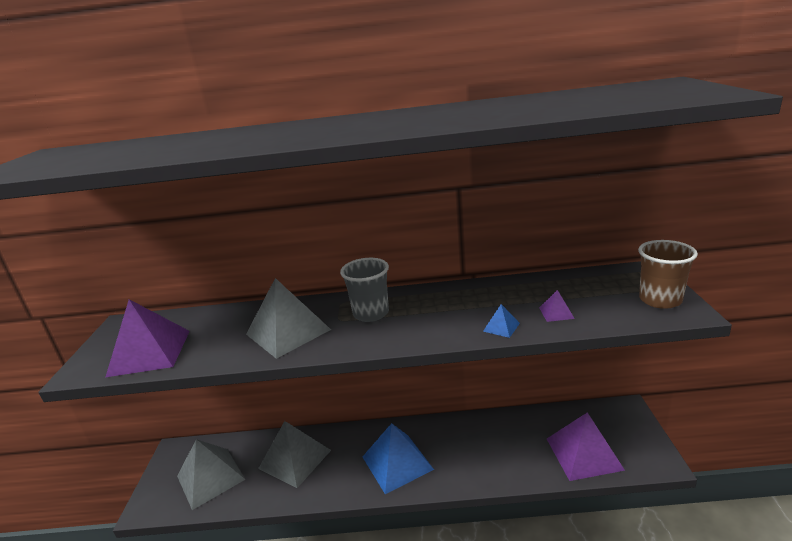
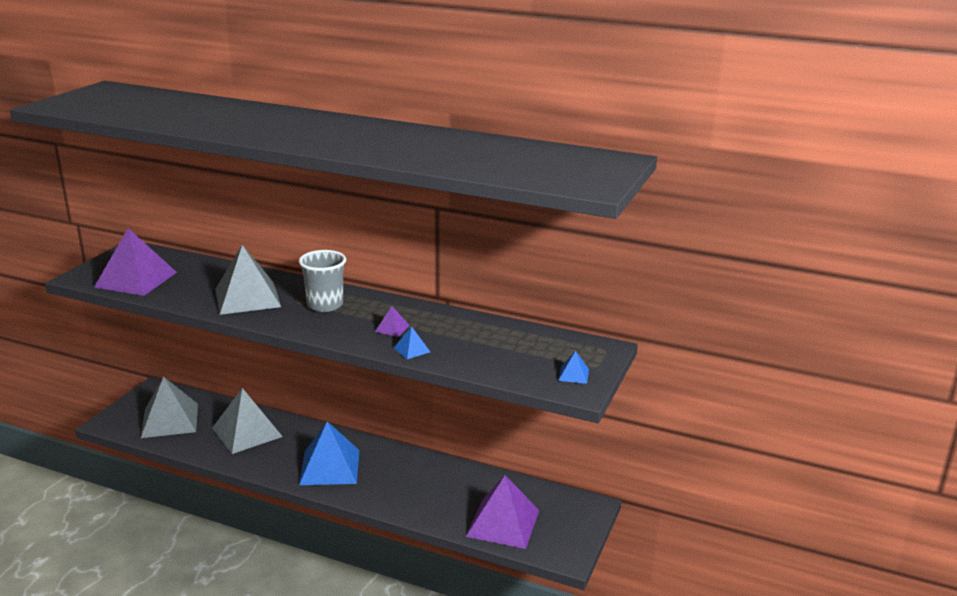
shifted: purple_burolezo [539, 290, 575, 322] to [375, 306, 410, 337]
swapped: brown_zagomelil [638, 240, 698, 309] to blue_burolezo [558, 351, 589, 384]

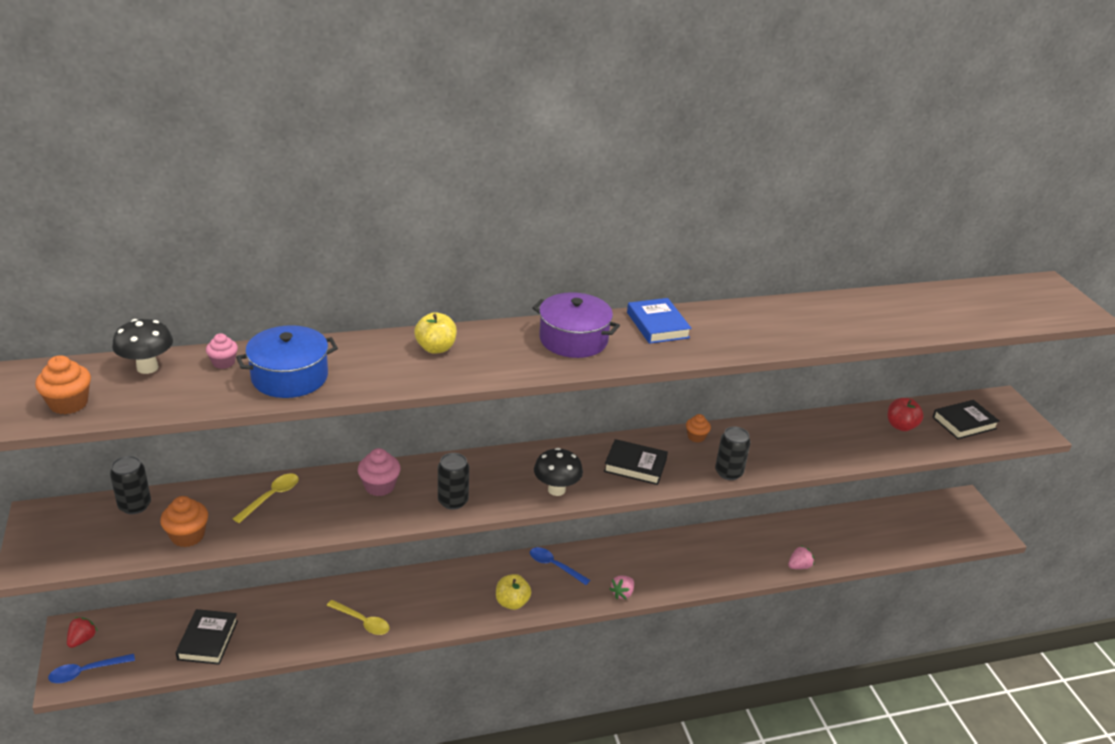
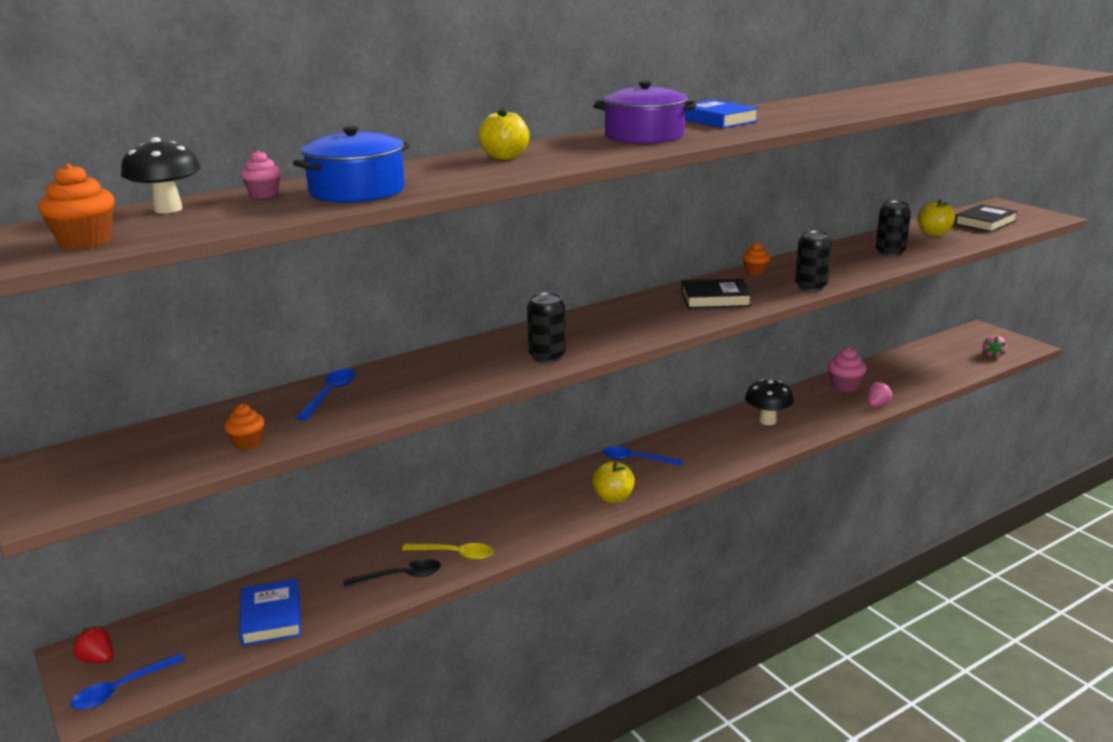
new: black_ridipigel [344, 559, 441, 587]
shifted: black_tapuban [110, 456, 151, 514] to [876, 201, 911, 256]; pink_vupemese [358, 448, 400, 496] to [827, 347, 867, 392]; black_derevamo [534, 448, 583, 496] to [745, 379, 794, 425]; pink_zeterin [610, 575, 634, 599] to [983, 335, 1007, 359]
repainted: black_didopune [176, 609, 238, 665] to blue_didopune [239, 579, 301, 646]; yellow_ridipigel [233, 473, 299, 523] to blue_ridipigel [296, 369, 356, 420]; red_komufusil [888, 398, 923, 431] to yellow_komufusil [917, 199, 955, 236]
rotated: red_zeterin [67, 617, 98, 648] = [72, 625, 113, 663] 60 degrees counterclockwise
scaled: orange_vupemese [160, 496, 208, 547] = [224, 404, 265, 450] x0.65

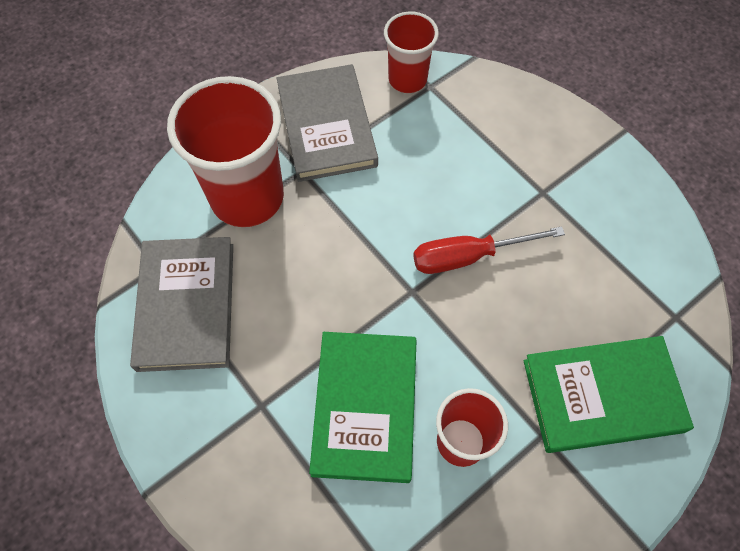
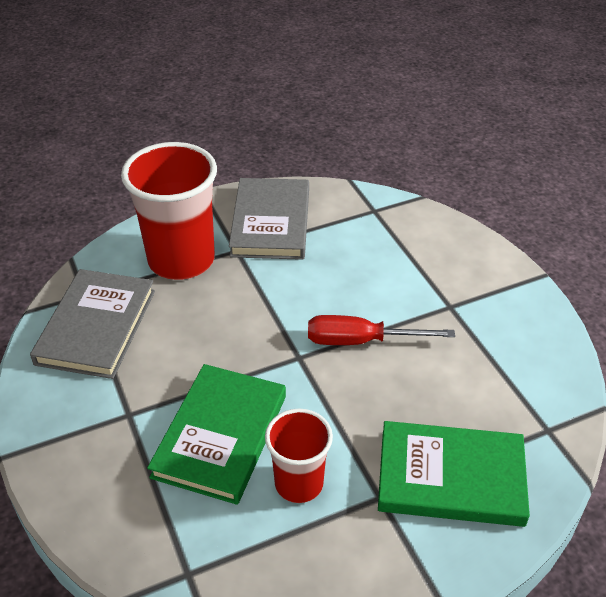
gone: red_zagomelil [384, 11, 439, 93]

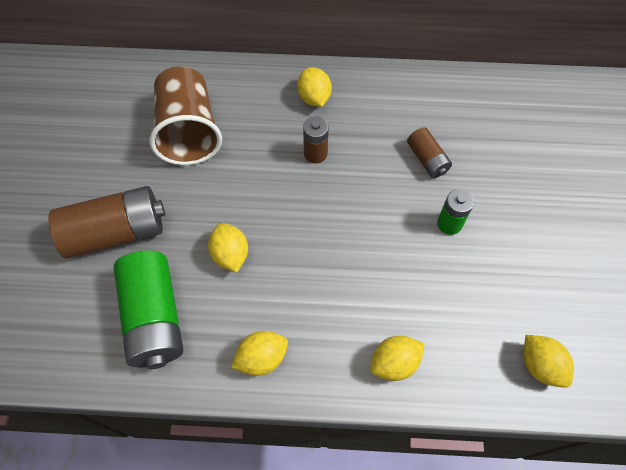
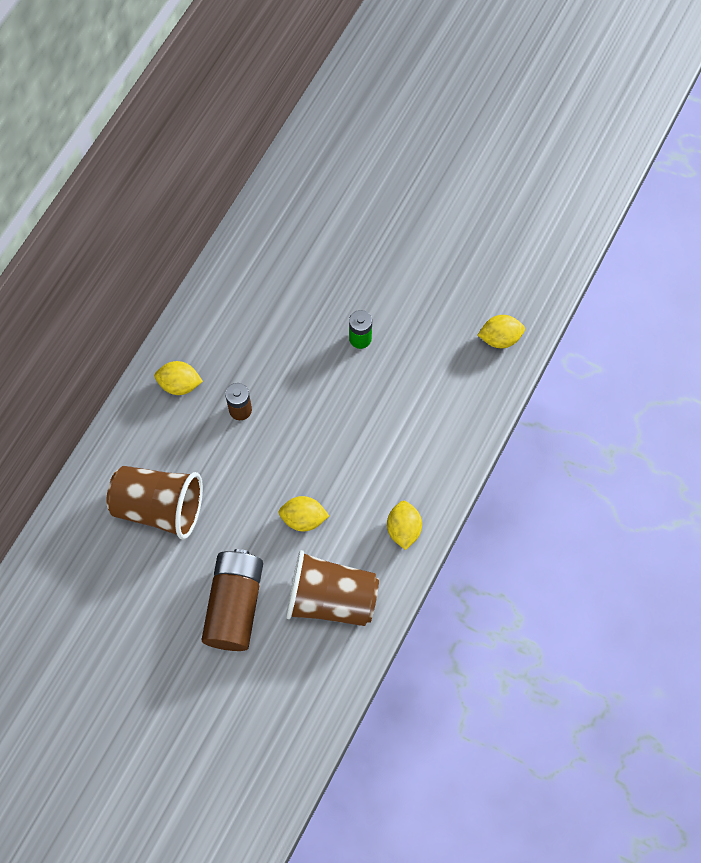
gone: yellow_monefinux [370, 336, 425, 381]; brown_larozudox [407, 127, 452, 178]
swapped: green_larozudox [113, 251, 184, 369] to brown_zagomelil [286, 550, 379, 626]

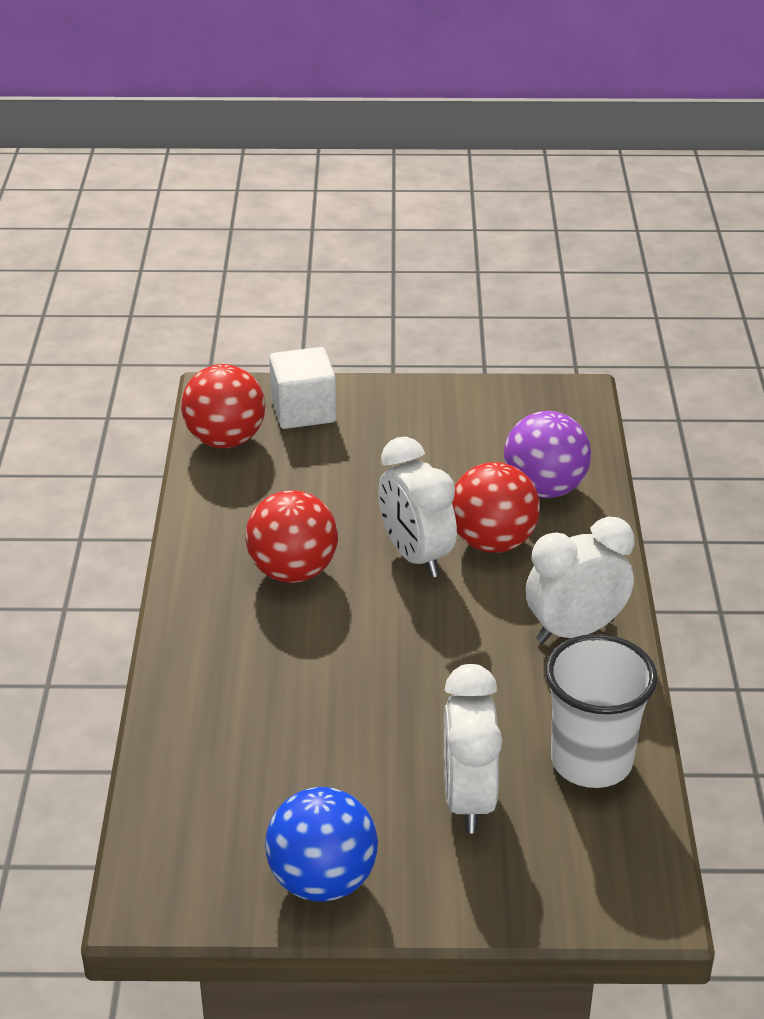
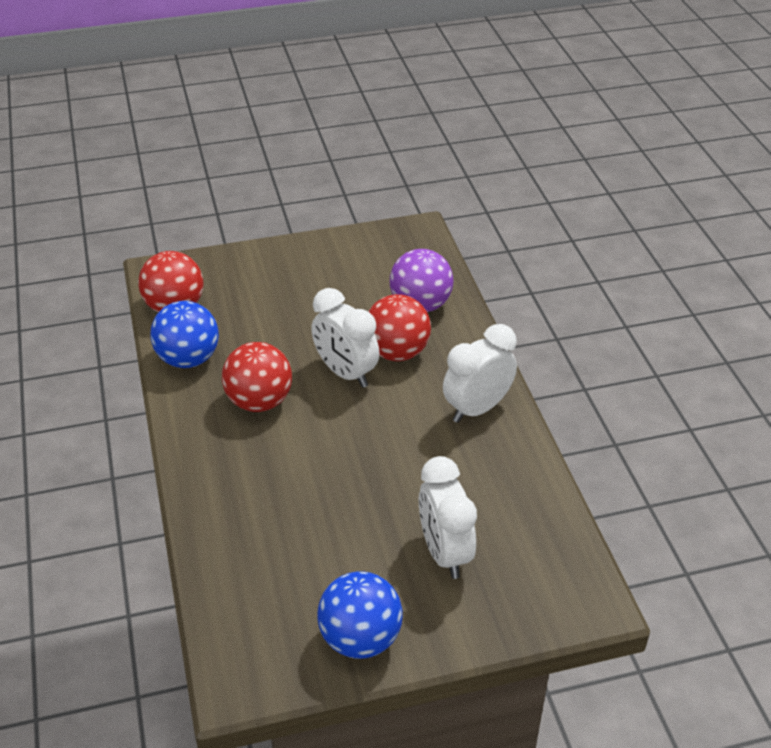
gone: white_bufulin [269, 347, 336, 429]; white_zagomelil [545, 634, 658, 788]
new: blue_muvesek [151, 301, 219, 368]

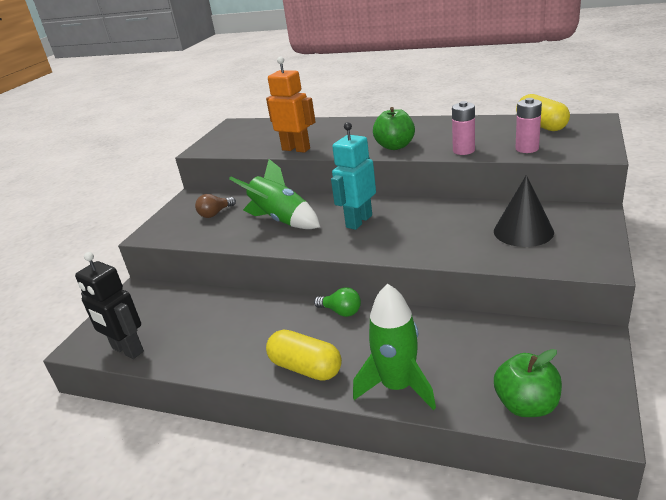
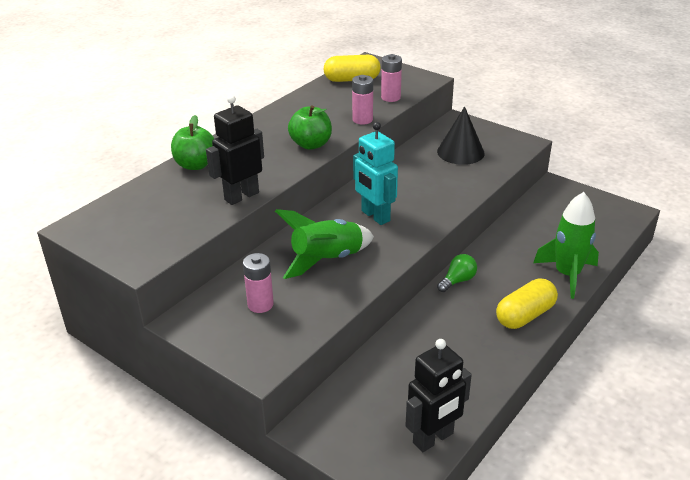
shifted: green_komufusil [494, 349, 562, 417] to [171, 115, 214, 170]
swapped: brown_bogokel [195, 194, 236, 218] to pink_larozudox [243, 253, 274, 313]
repainted: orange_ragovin [266, 56, 316, 153] to black_ragovin [206, 95, 264, 205]

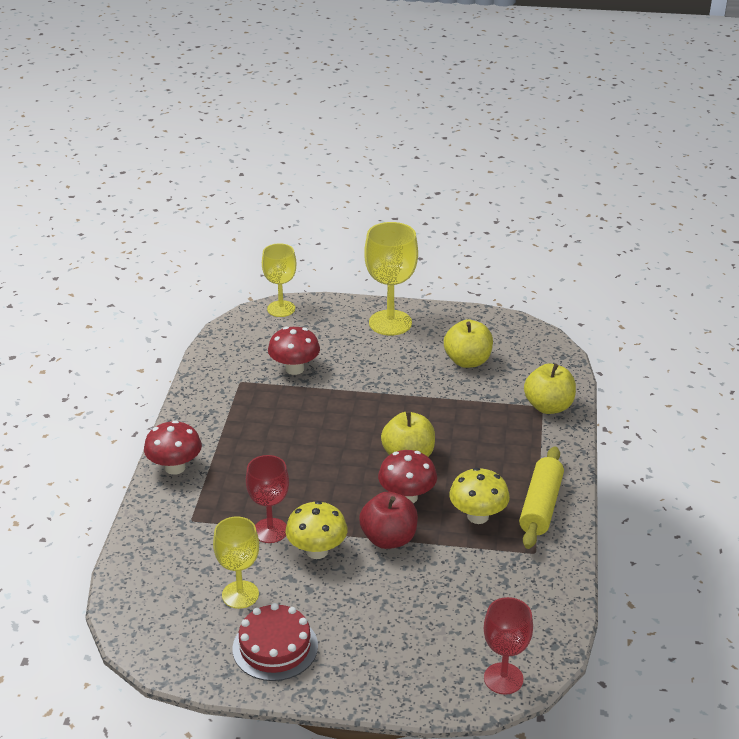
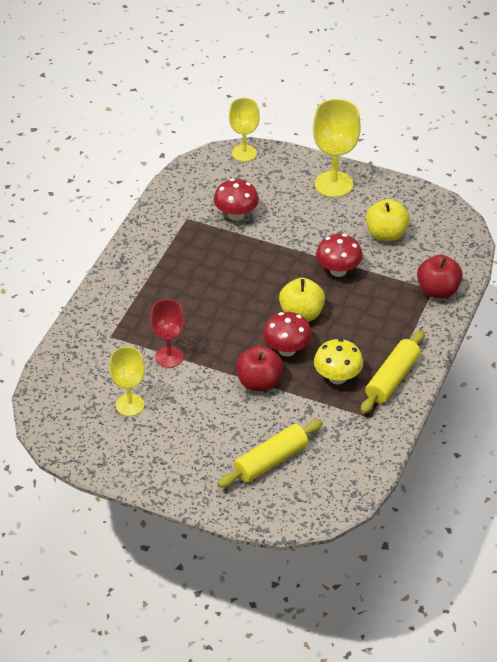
gone: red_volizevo [232, 603, 318, 681]; yellow_derevamo [286, 501, 347, 559]; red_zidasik [484, 597, 533, 695]
new: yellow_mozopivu [218, 419, 323, 488]
shifted: red_derevamo [144, 420, 202, 475] to [316, 234, 363, 277]
repainted: yellow_komufusil [524, 364, 576, 414] to red_komufusil [417, 255, 463, 298]

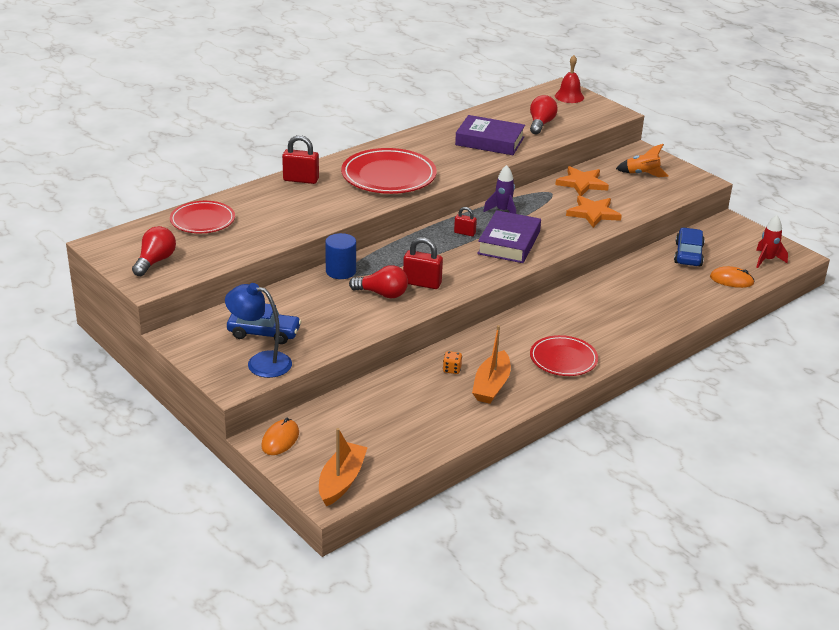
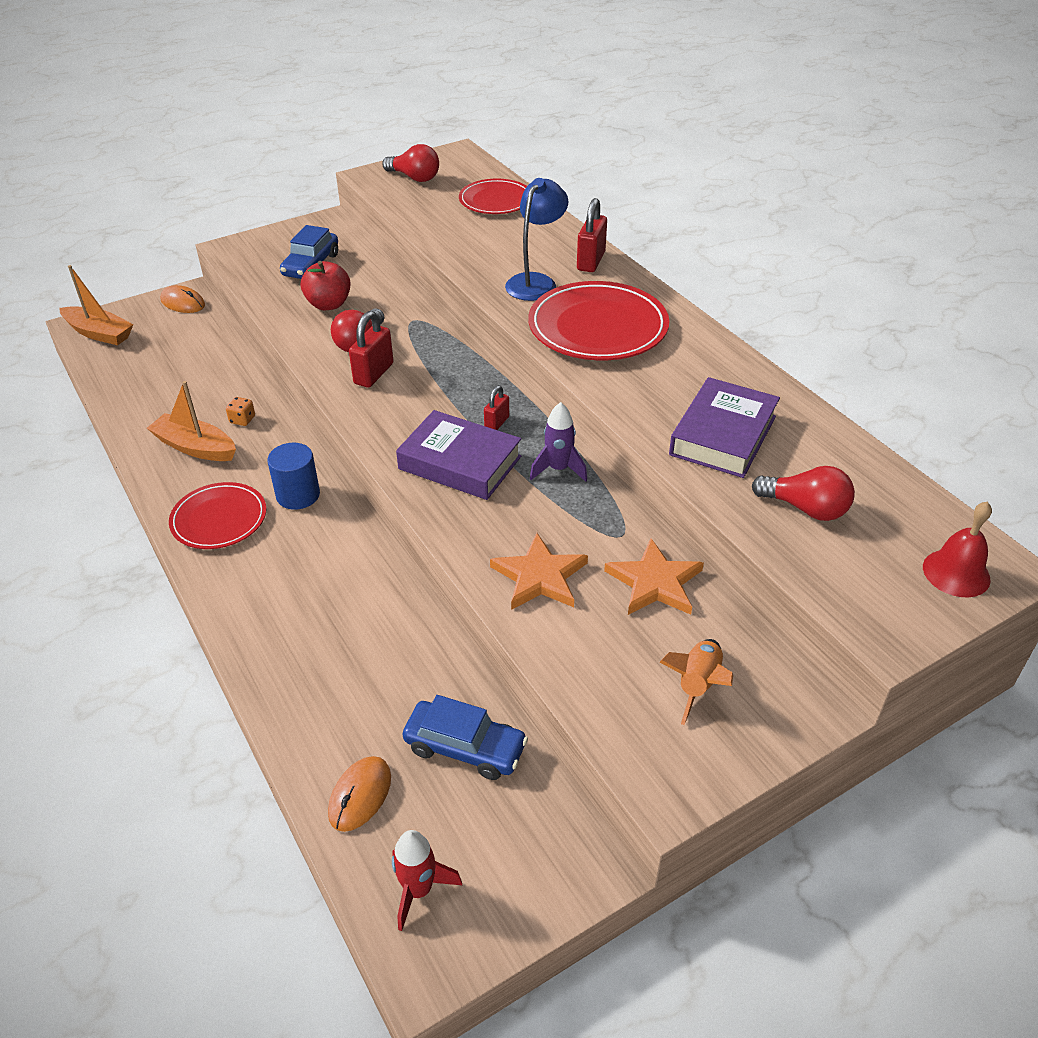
new: red_komufusil [301, 261, 351, 310]
shifted: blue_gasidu [225, 283, 292, 378] to [505, 178, 568, 301]; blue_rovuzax [325, 233, 356, 279] to [267, 443, 320, 510]

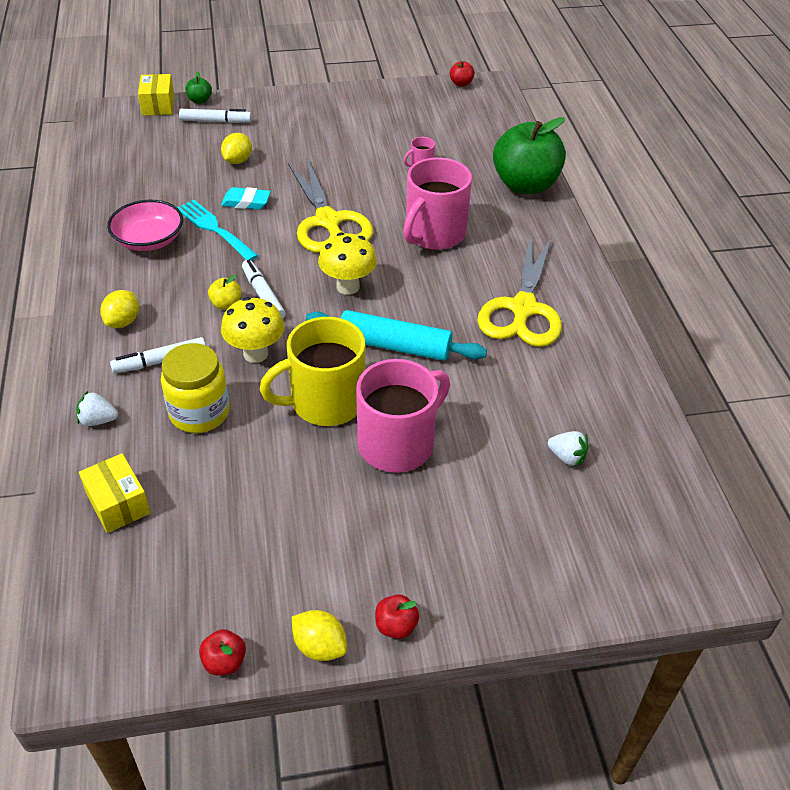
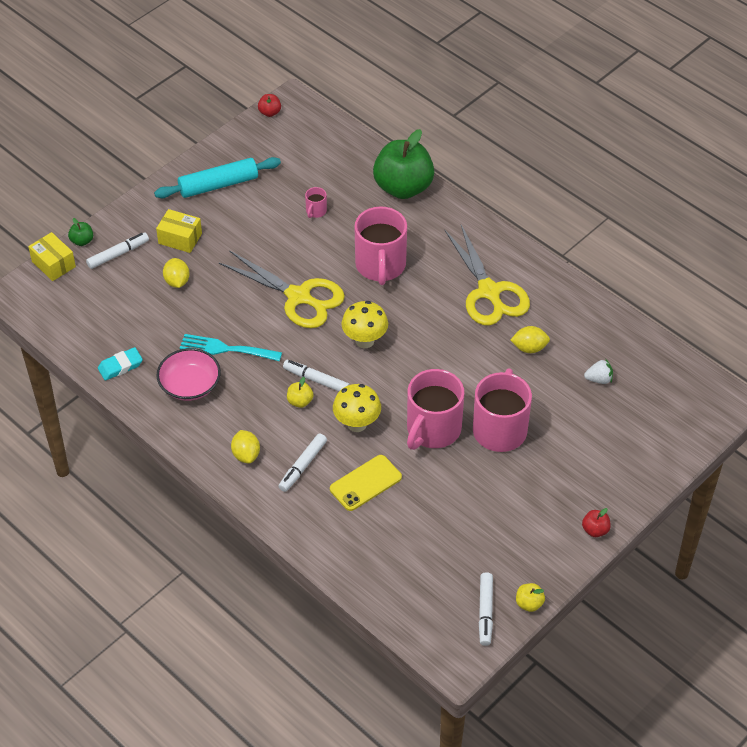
gone: white_zeterin [76, 391, 118, 426]
new: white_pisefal [479, 572, 493, 646]
shifted: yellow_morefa [79, 453, 150, 533] to [156, 209, 202, 253]; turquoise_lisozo [221, 187, 271, 209] to [98, 347, 143, 381]; yellow_monefinux [292, 610, 347, 661] to [510, 326, 550, 353]; turquoise_mozopivu [306, 310, 487, 361] to [154, 157, 281, 198]
swapped: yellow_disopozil [161, 343, 229, 433] to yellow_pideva [330, 455, 402, 511]
repainted: red_komufusil [199, 629, 246, 675] to yellow_komufusil [516, 583, 545, 612]; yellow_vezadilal [259, 317, 365, 426] to pink_vezadilal [407, 369, 464, 450]

